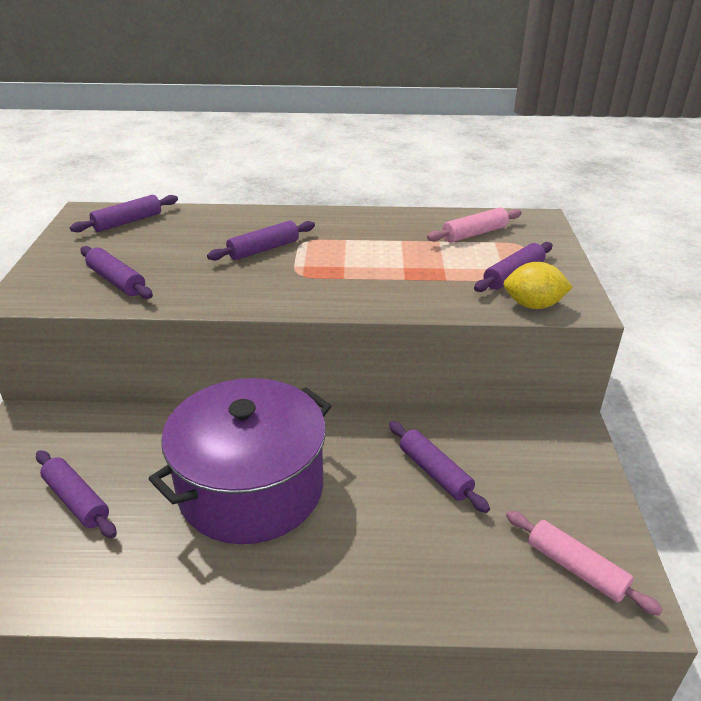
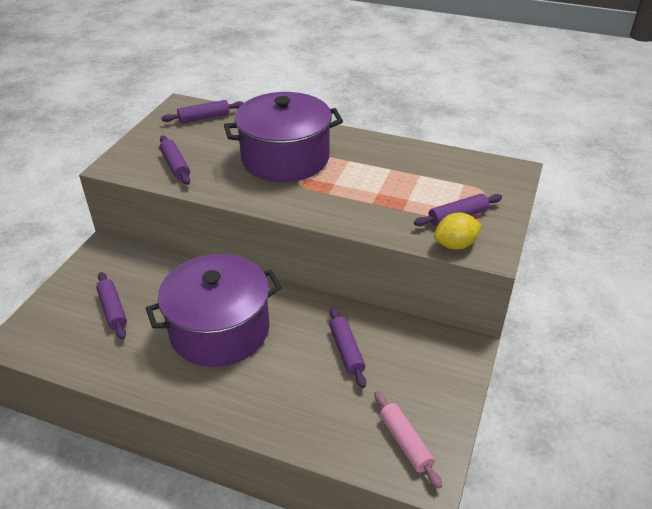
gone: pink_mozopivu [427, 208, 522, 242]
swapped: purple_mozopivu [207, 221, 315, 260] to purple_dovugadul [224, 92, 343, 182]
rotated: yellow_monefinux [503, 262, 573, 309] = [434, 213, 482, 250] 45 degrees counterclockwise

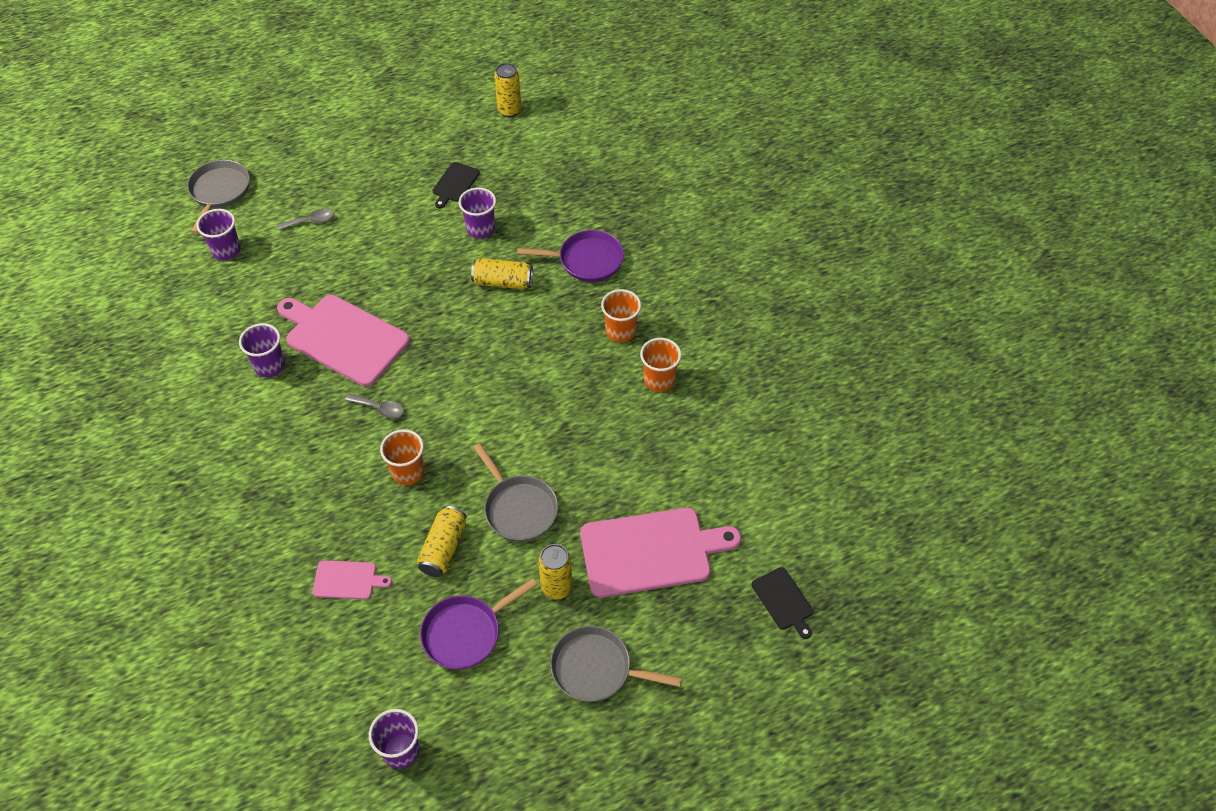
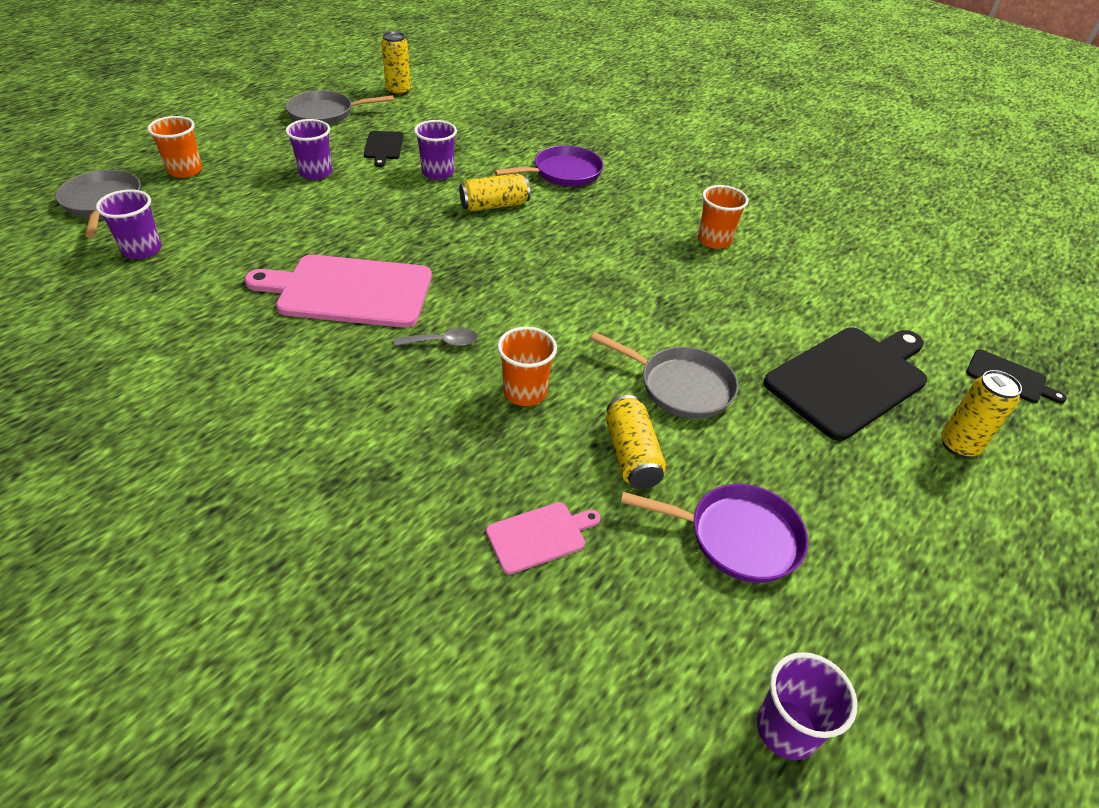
gone: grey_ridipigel [277, 209, 334, 230]
shifted: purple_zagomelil [239, 323, 285, 377] to [286, 119, 332, 180]; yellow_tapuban [538, 544, 572, 599] to [941, 370, 1022, 458]; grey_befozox [550, 626, 682, 702] to [285, 90, 394, 125]; orange_zagomelil [601, 289, 641, 342] to [147, 116, 202, 178]
repainted: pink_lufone [580, 508, 741, 598] to black_lufone [763, 327, 927, 441]
rotated: purple_befozox [420, 578, 538, 669] = [620, 484, 808, 583] 105 degrees counterclockwise

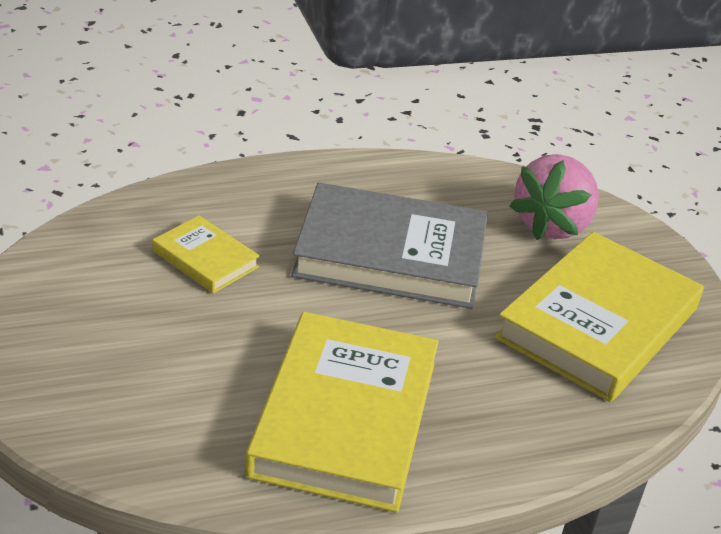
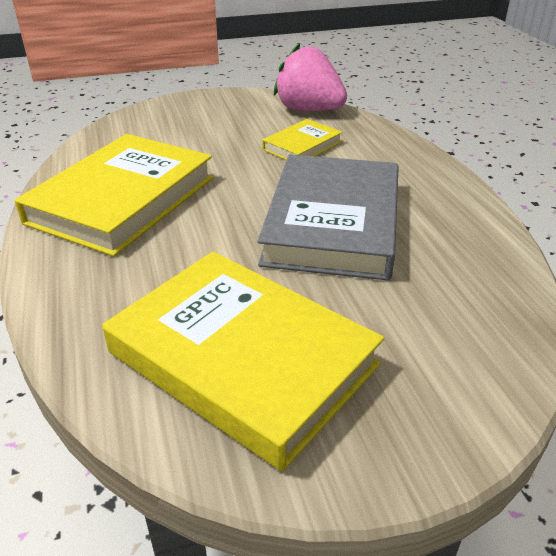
shifted: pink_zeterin [509, 154, 599, 240] to [274, 43, 347, 111]
rotated: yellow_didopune [245, 312, 438, 513] = [14, 134, 213, 257] 75 degrees counterclockwise

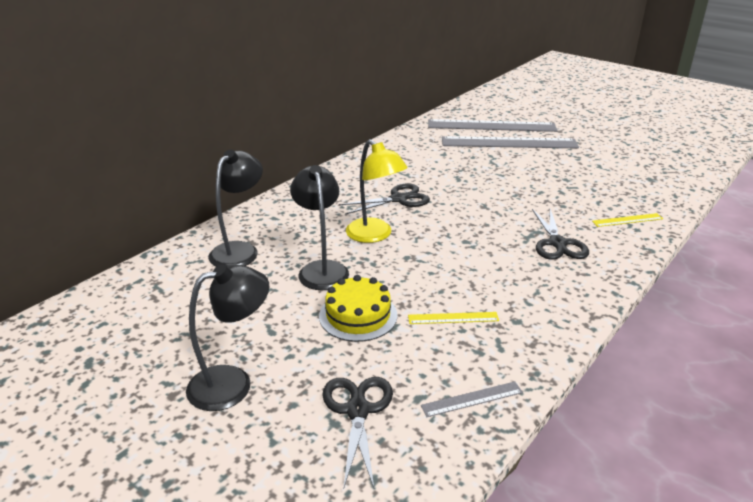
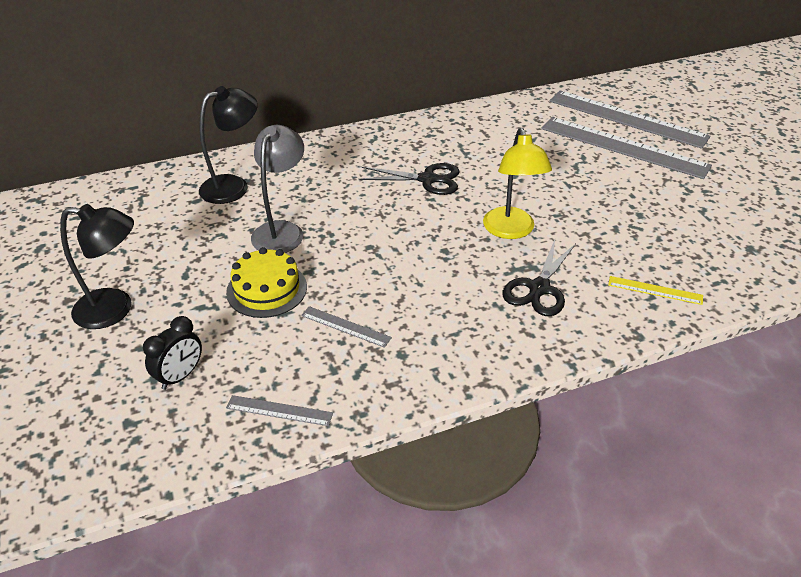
shifted: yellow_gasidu [346, 139, 407, 243] to [483, 128, 552, 239]
swapped: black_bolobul [322, 377, 393, 488] to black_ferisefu [143, 316, 202, 390]
repainted: black_gasidu [290, 165, 349, 290] to grey_gasidu [251, 125, 304, 253]; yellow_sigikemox [408, 312, 499, 324] to grey_sigikemox [301, 306, 392, 348]

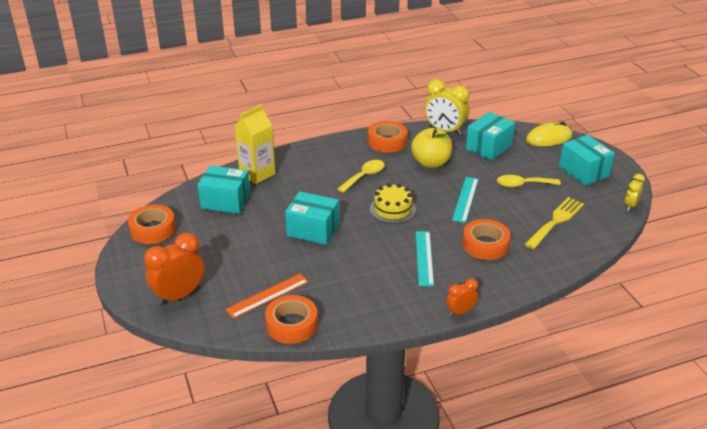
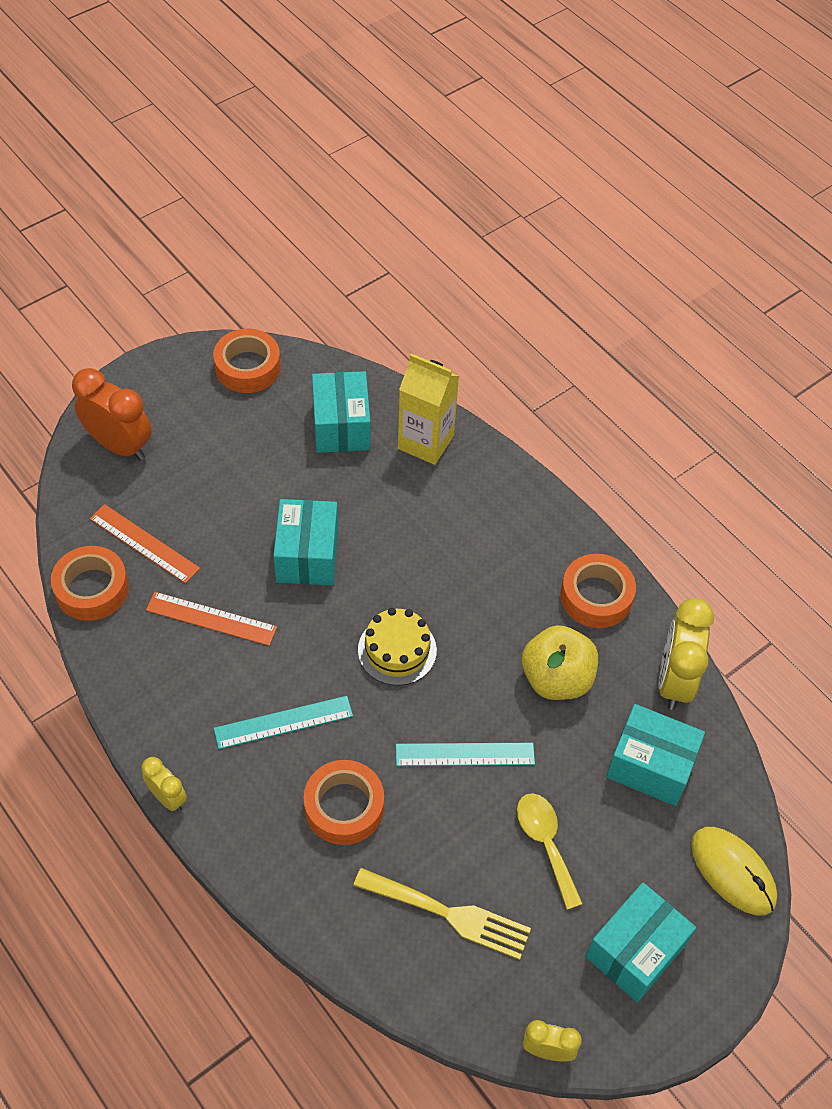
gone: yellow_ridipigel [337, 160, 385, 193]
new: orange_sigikemox [146, 592, 277, 646]
repainted: orange_ferisefu [446, 278, 478, 316] to yellow_ferisefu [141, 757, 187, 812]

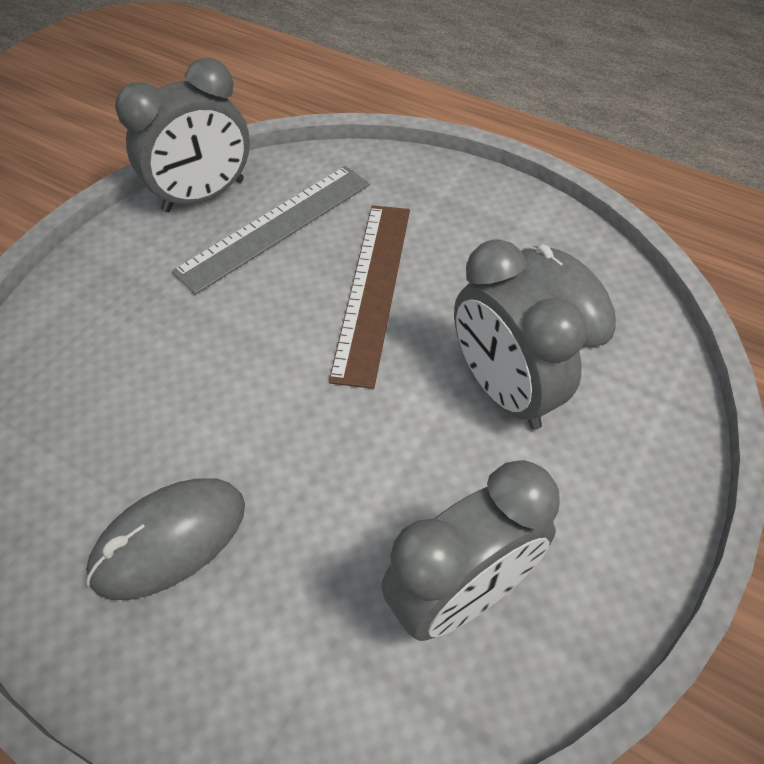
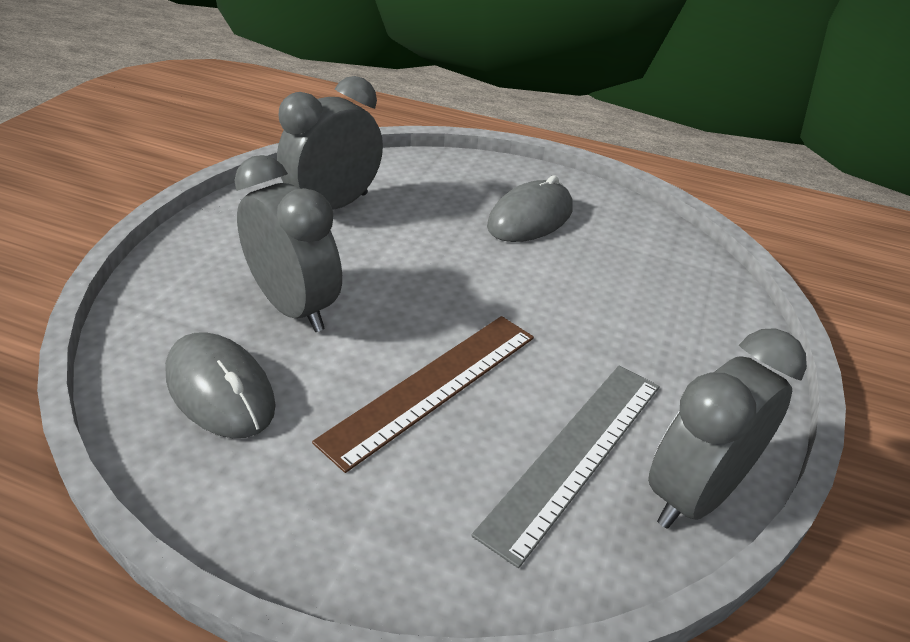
rotated: brown_sigikemox [329, 205, 410, 389] = [312, 316, 534, 473] 45 degrees clockwise

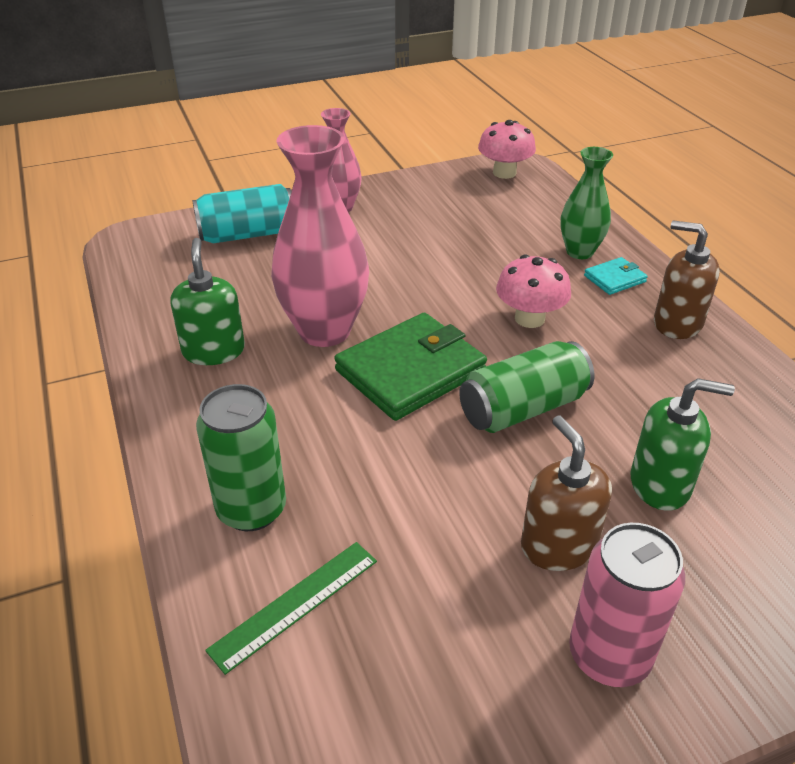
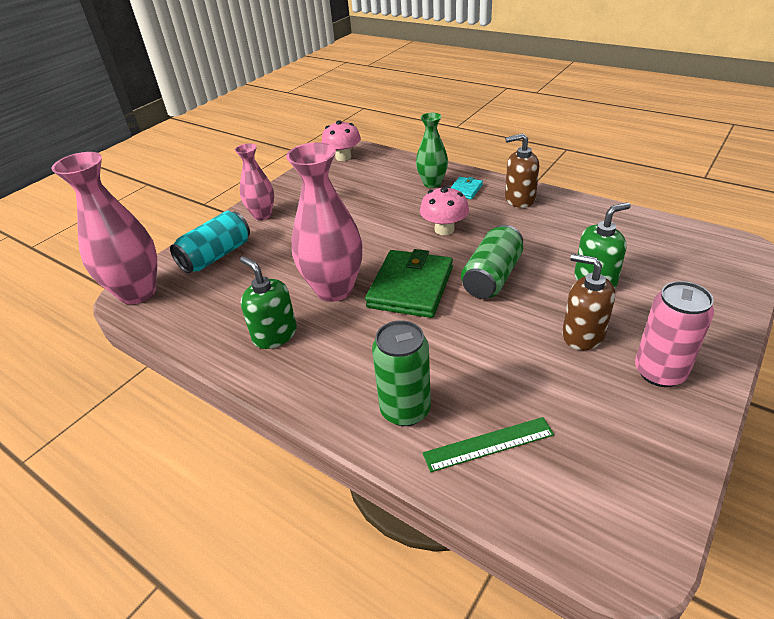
new: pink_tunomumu [51, 152, 157, 304]
rotated: green_sigikemox [205, 542, 377, 675] = [423, 417, 554, 472] 60 degrees clockwise

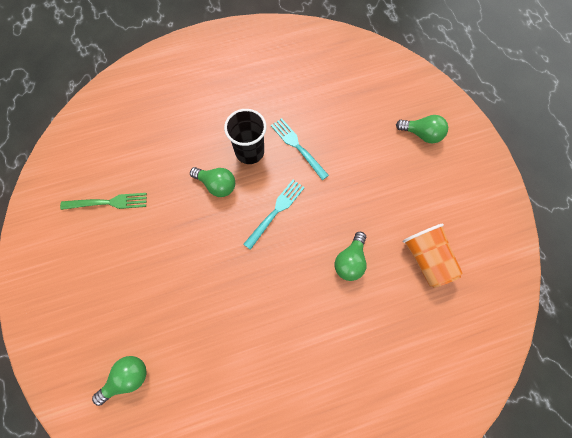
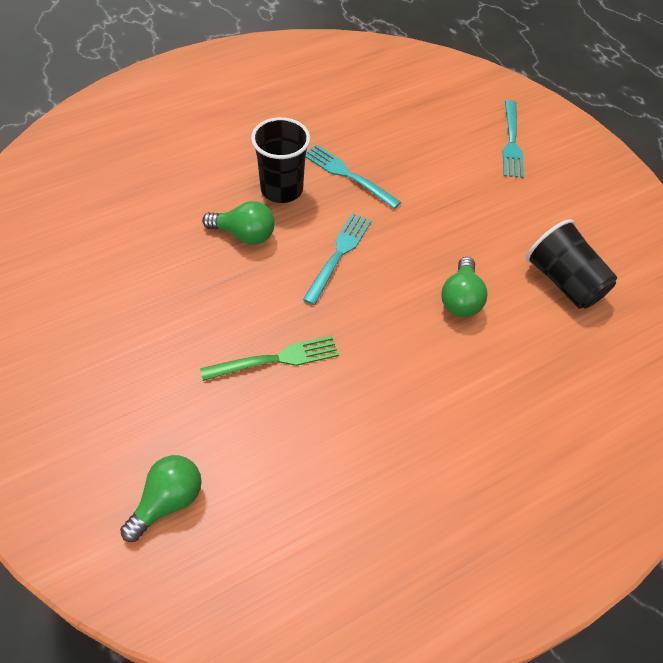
shifted: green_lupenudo [60, 193, 147, 210] to [200, 336, 339, 381]
swapped: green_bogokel [396, 115, 448, 143] to turquoise_lupenudo [503, 100, 524, 178]
repainted: orange_zagomelil [403, 223, 463, 288] to black_zagomelil [526, 219, 617, 309]

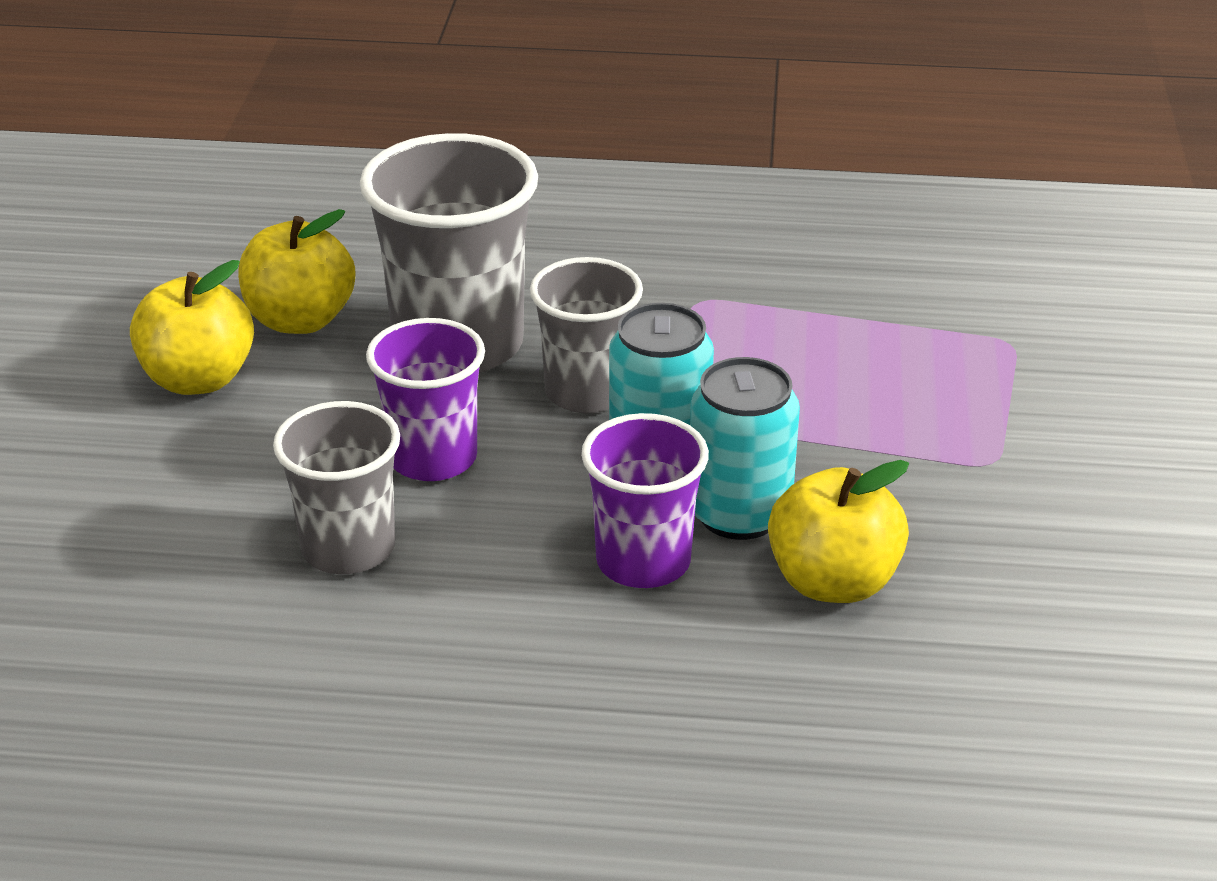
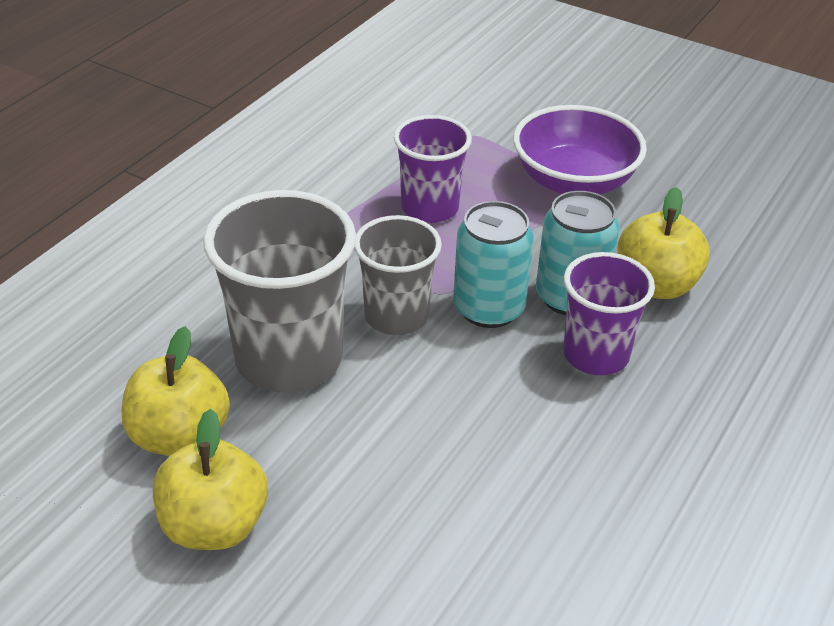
gone: grey_zagomelil [273, 401, 400, 574]
new: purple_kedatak [513, 105, 647, 195]
shifted: purple_zagomelil [366, 318, 485, 481] to [394, 115, 472, 223]

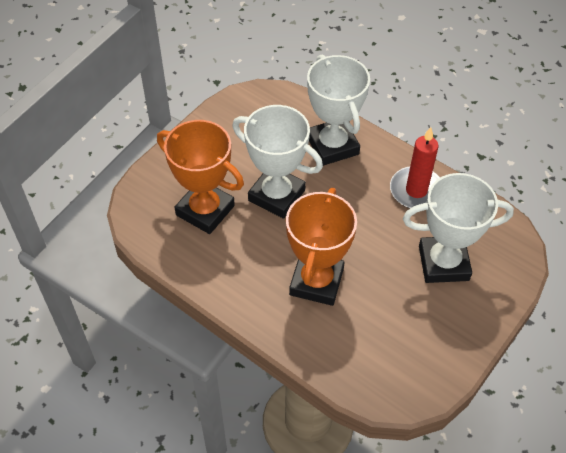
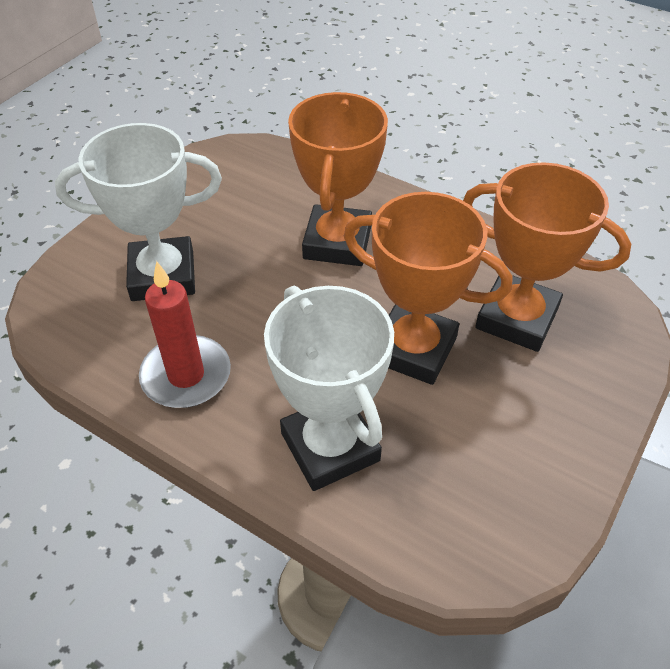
repainted: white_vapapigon [232, 105, 323, 219] to orange_vapapigon [344, 192, 512, 385]

